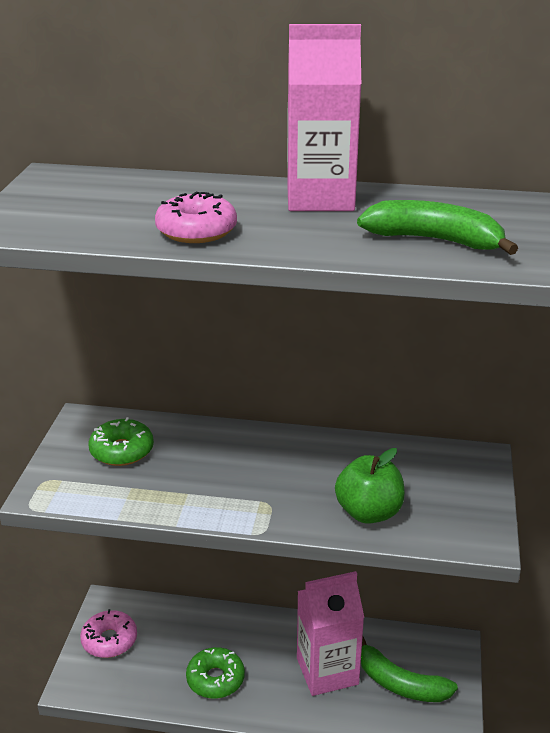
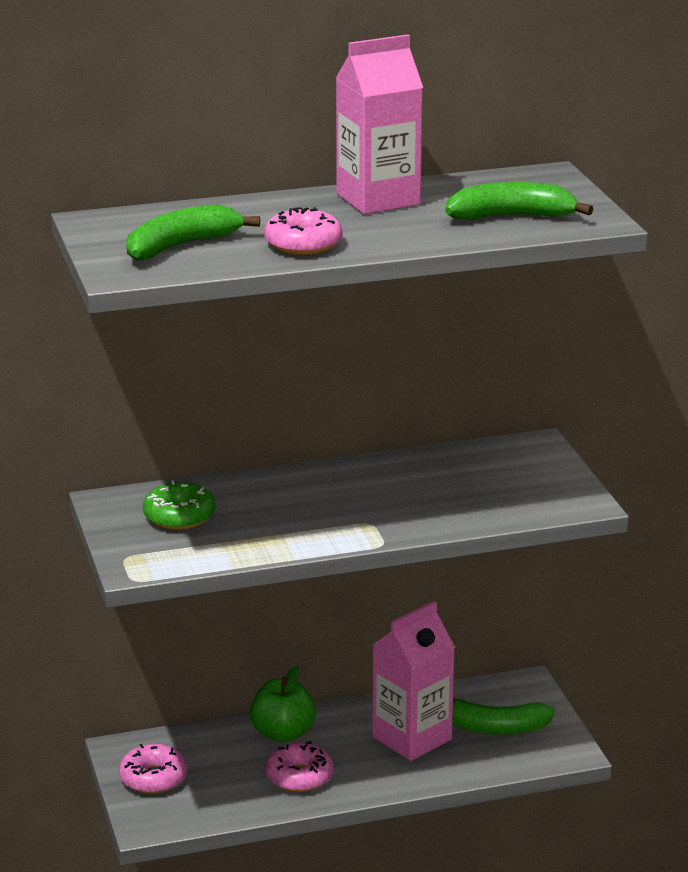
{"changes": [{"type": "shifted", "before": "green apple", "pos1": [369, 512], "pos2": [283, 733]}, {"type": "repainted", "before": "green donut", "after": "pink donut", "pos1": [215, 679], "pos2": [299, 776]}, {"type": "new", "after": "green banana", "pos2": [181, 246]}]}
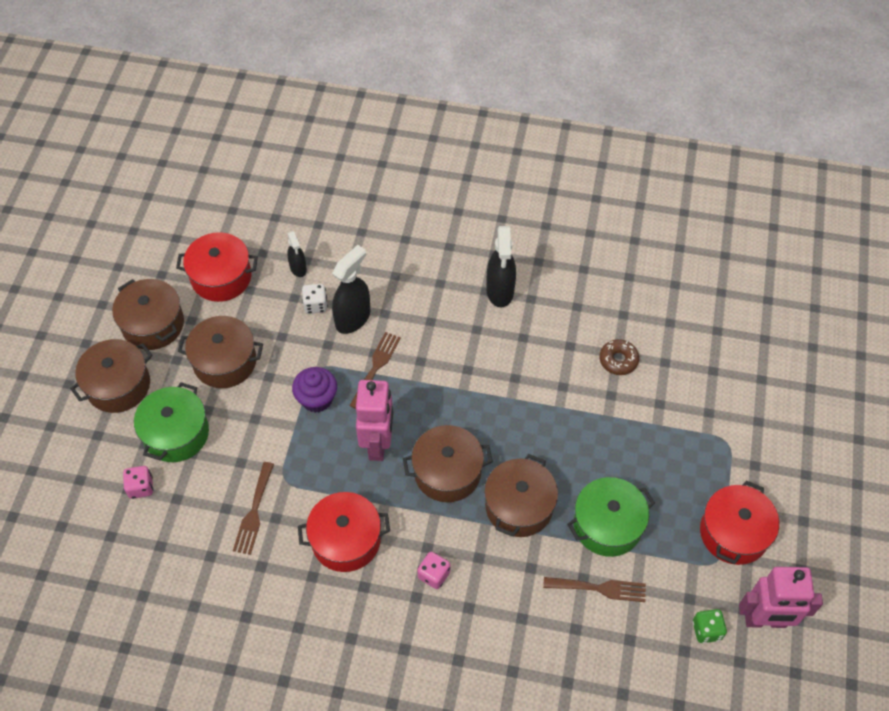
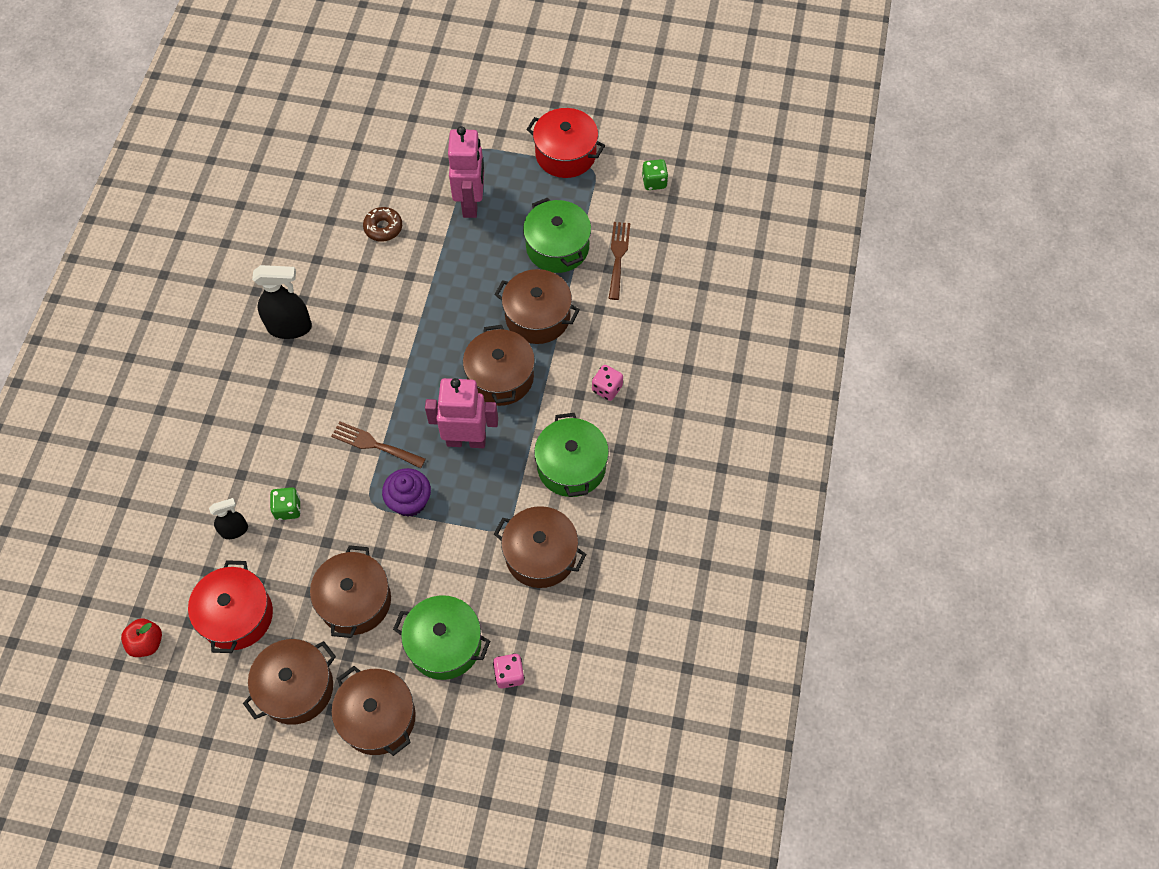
{"changes": [{"type": "gone", "before": "black spray bottle", "pos1": [353, 318]}, {"type": "repainted", "before": "white dice", "after": "green dice", "pos1": [315, 305], "pos2": [288, 509]}, {"type": "swapped", "before": "brown fork", "after": "brown pot", "pos1": [254, 512], "pos2": [540, 555]}, {"type": "repainted", "before": "red pot", "after": "green pot", "pos1": [346, 540], "pos2": [571, 466]}, {"type": "shifted", "before": "pink robot", "pos1": [765, 620], "pos2": [471, 203]}, {"type": "new", "after": "red apple", "pos2": [147, 643]}]}
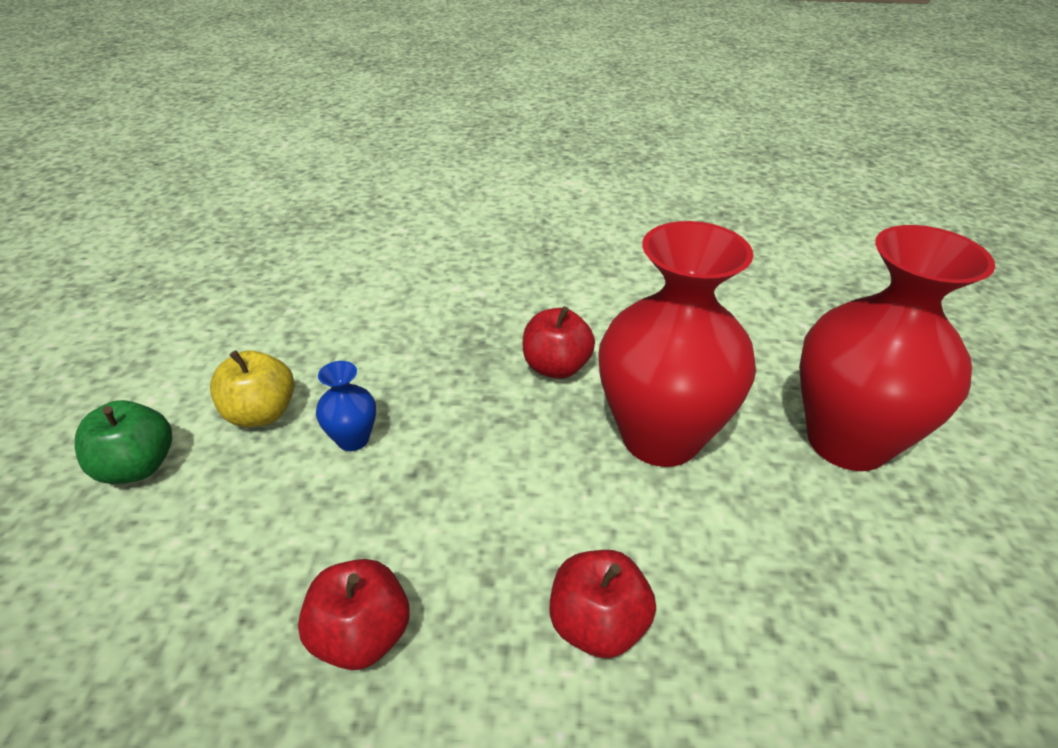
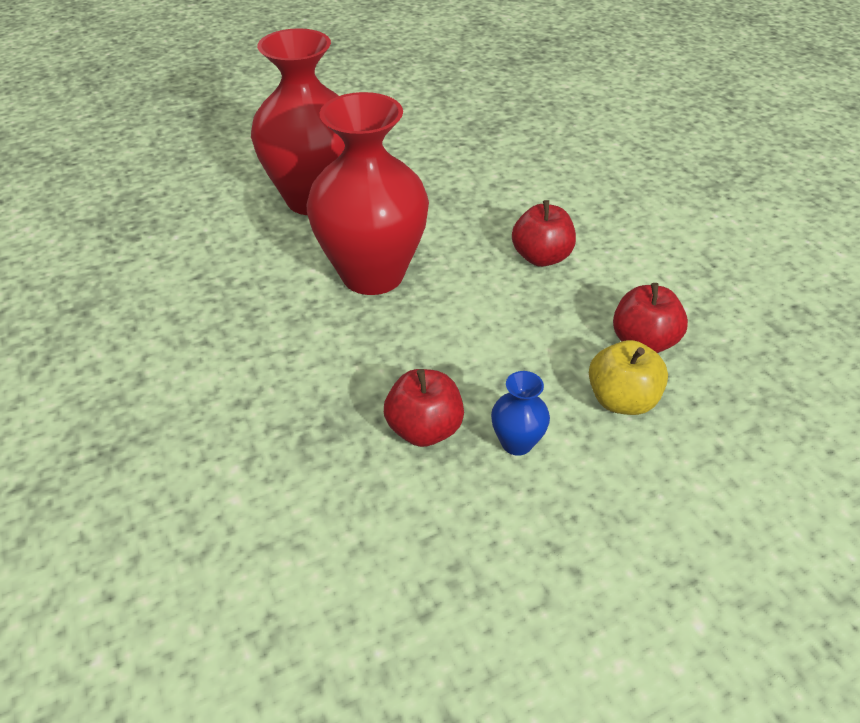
{"changes": [{"type": "shifted", "before": "red apple", "pos1": [556, 367], "pos2": [424, 429]}, {"type": "shifted", "before": "yellow apple", "pos1": [261, 413], "pos2": [621, 400]}, {"type": "gone", "before": "green apple", "pos1": [137, 467]}]}
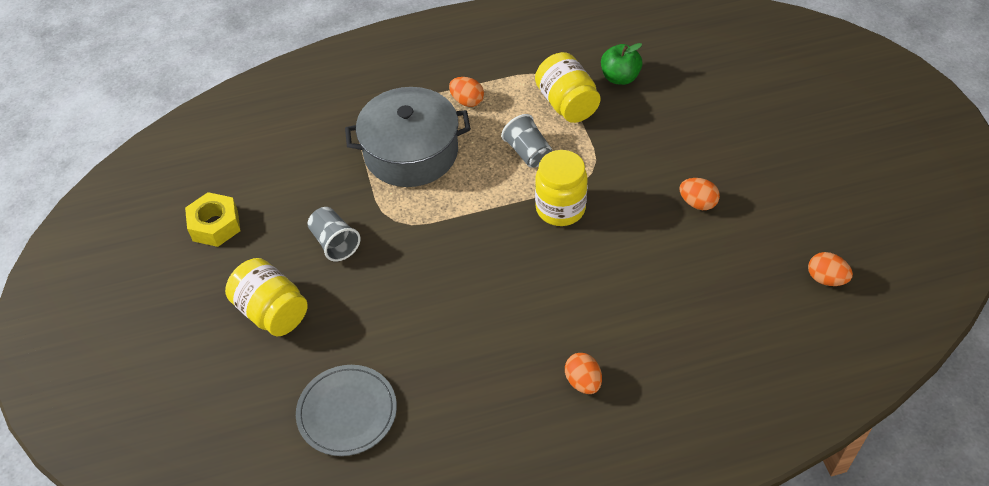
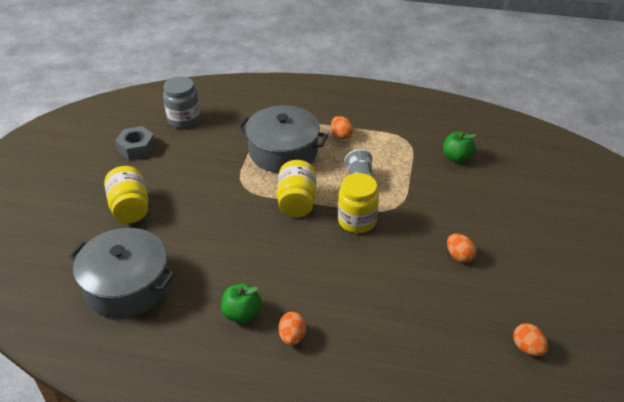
{"changes": [{"type": "shifted", "before": "yellow jar", "pos1": [567, 104], "pos2": [297, 202]}, {"type": "repainted", "before": "yellow nut", "after": "grey nut", "pos1": [215, 225], "pos2": [137, 148]}, {"type": "gone", "before": "grey cup", "pos1": [335, 243]}, {"type": "swapped", "before": "grey plate", "after": "grey pot", "pos1": [347, 412], "pos2": [127, 285]}, {"type": "new", "after": "grey jar", "pos2": [184, 120]}, {"type": "new", "after": "green apple", "pos2": [242, 314]}]}
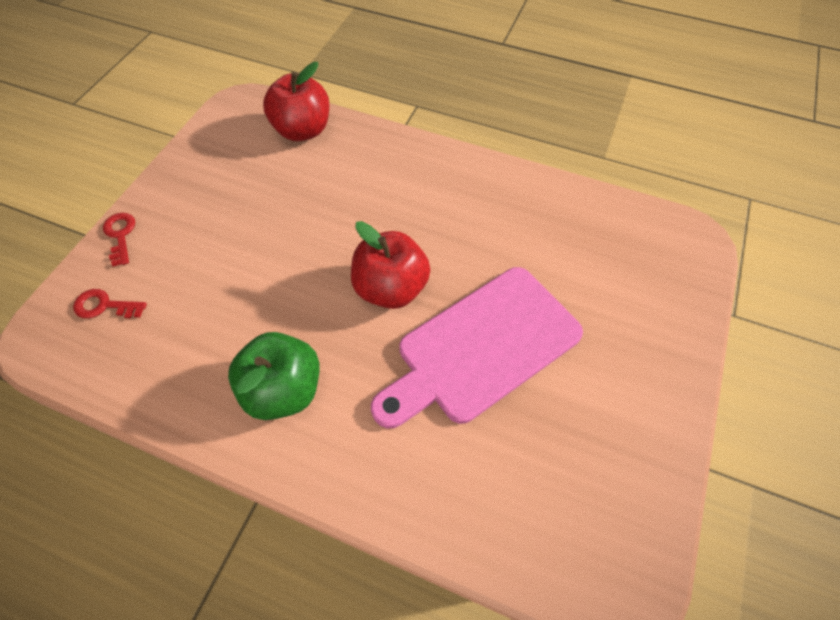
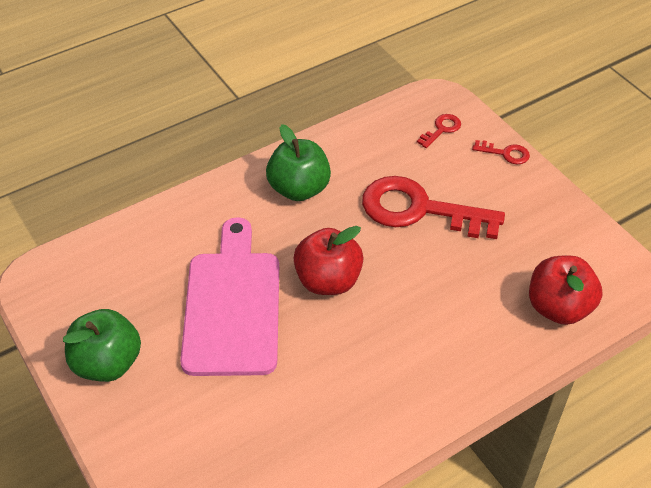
{"changes": [{"type": "new", "after": "red key", "pos2": [419, 210]}, {"type": "new", "after": "green apple", "pos2": [107, 363]}]}
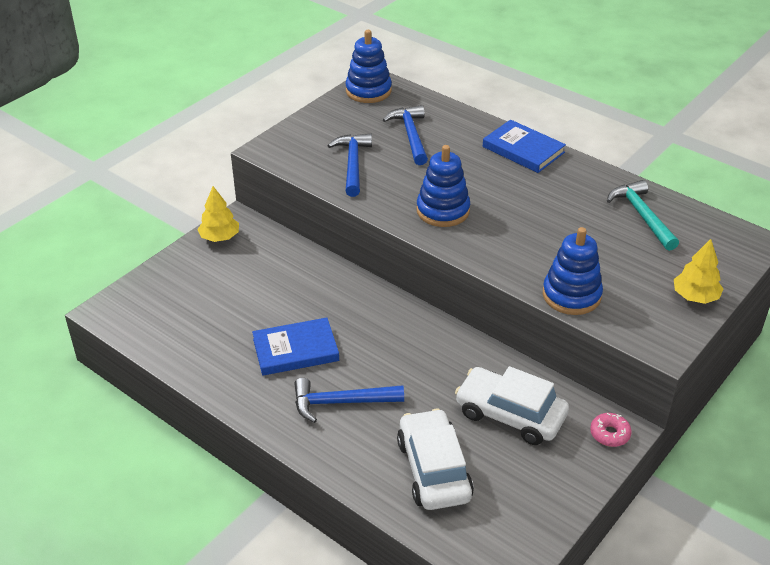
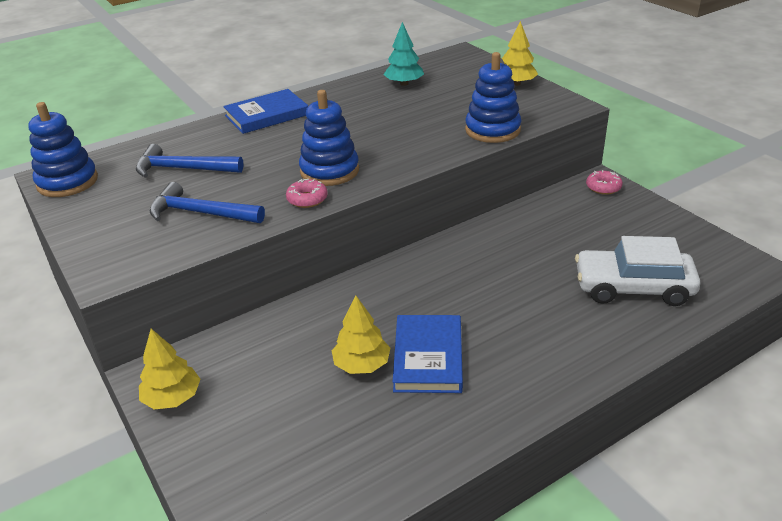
{"changes": [{"type": "swapped", "before": "turquoise hammer", "after": "turquoise tree", "pos1": [642, 216], "pos2": [404, 83]}, {"type": "gone", "before": "white car", "pos1": [510, 414]}, {"type": "gone", "before": "blue hammer", "pos1": [341, 402]}, {"type": "new", "after": "pink donut", "pos2": [307, 199]}, {"type": "new", "after": "yellow tree", "pos2": [361, 365]}]}
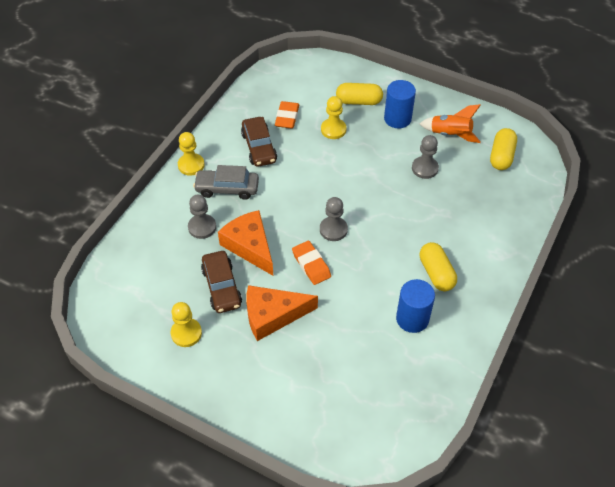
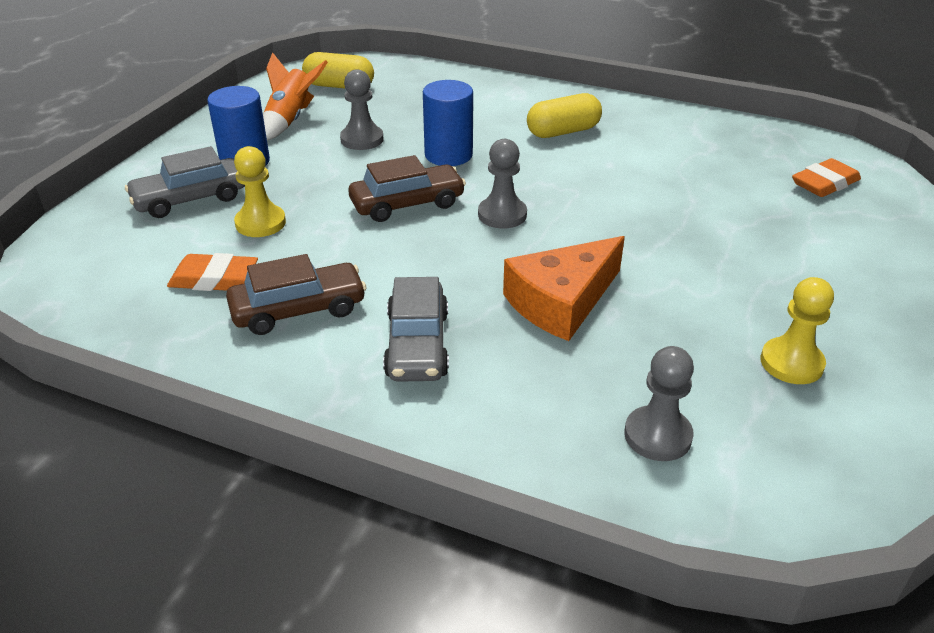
{"changes": [{"type": "swapped", "before": "yellow capsule", "after": "grey car", "pos1": [359, 101], "pos2": [190, 199]}, {"type": "gone", "before": "yellow pawn", "pos1": [191, 165]}, {"type": "shifted", "before": "grey pawn", "pos1": [202, 227], "pos2": [657, 435]}, {"type": "shifted", "before": "orange eraser", "pos1": [311, 265], "pos2": [824, 183]}, {"type": "shifted", "before": "brown car", "pos1": [221, 287], "pos2": [407, 204]}, {"type": "shifted", "before": "blue cylinder", "pos1": [412, 319], "pos2": [448, 155]}, {"type": "gone", "before": "orange cheese", "pos1": [272, 315]}]}
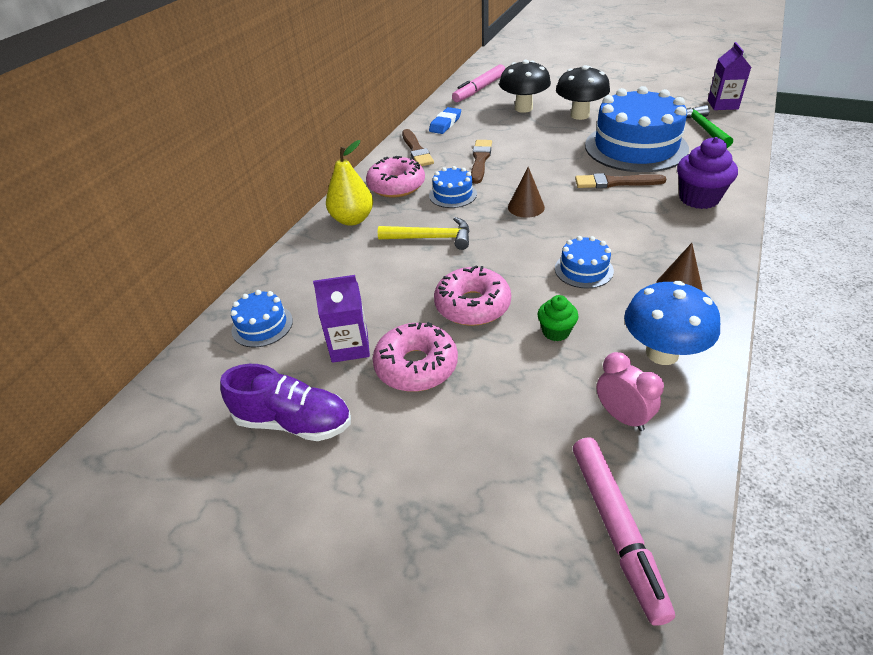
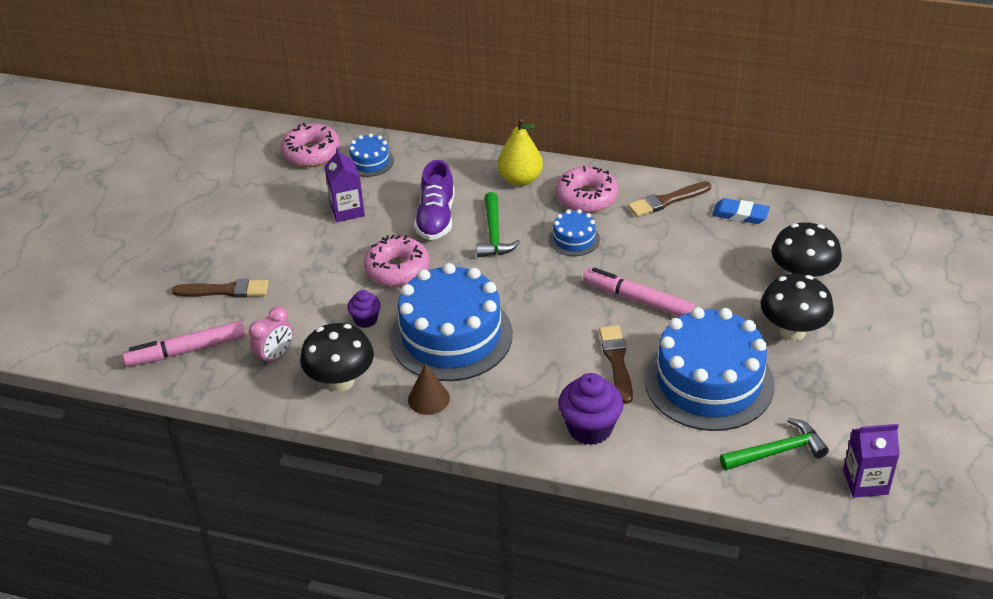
{"changes": [{"type": "shifted", "before": "pink marker", "pos1": [479, 89], "pos2": [638, 300]}, {"type": "shifted", "before": "brown brush", "pos1": [480, 160], "pos2": [225, 290]}, {"type": "gone", "before": "brown cone", "pos1": [526, 207]}, {"type": "repainted", "before": "yellow hammer", "after": "green hammer", "pos1": [431, 238], "pos2": [494, 234]}, {"type": "scaled", "before": "blue cake", "pos1": [583, 270], "pos2": [451, 336], "scale": 2.24}, {"type": "repainted", "before": "blue mushroom", "after": "black mushroom", "pos1": [662, 353], "pos2": [341, 381]}, {"type": "repainted", "before": "green cupcake", "after": "purple cupcake", "pos1": [556, 332], "pos2": [366, 320]}, {"type": "shifted", "before": "pink donut", "pos1": [416, 366], "pos2": [311, 153]}, {"type": "shifted", "before": "purple shoe", "pos1": [294, 422], "pos2": [436, 218]}]}
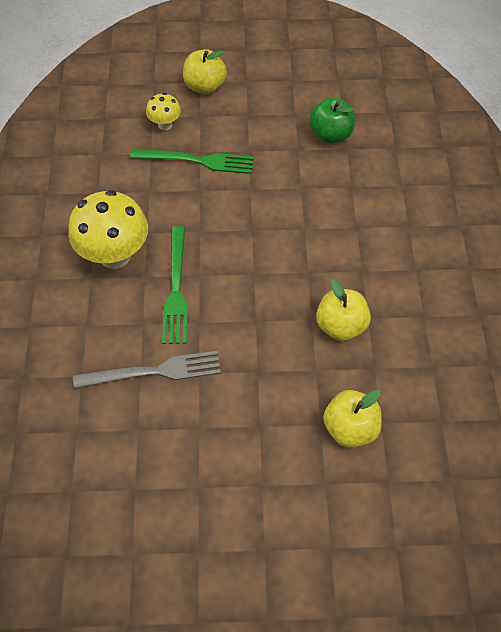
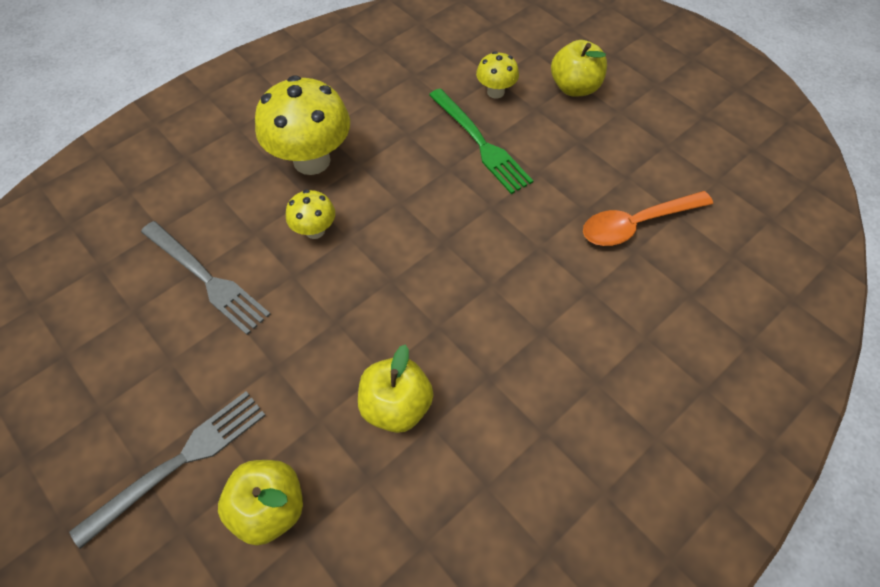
{"changes": [{"type": "swapped", "before": "green apple", "after": "orange spoon", "pos1": [330, 134], "pos2": [636, 224]}, {"type": "swapped", "before": "green fork", "after": "yellow mushroom", "pos1": [176, 289], "pos2": [315, 230]}, {"type": "new", "after": "grey fork", "pos2": [179, 462]}]}
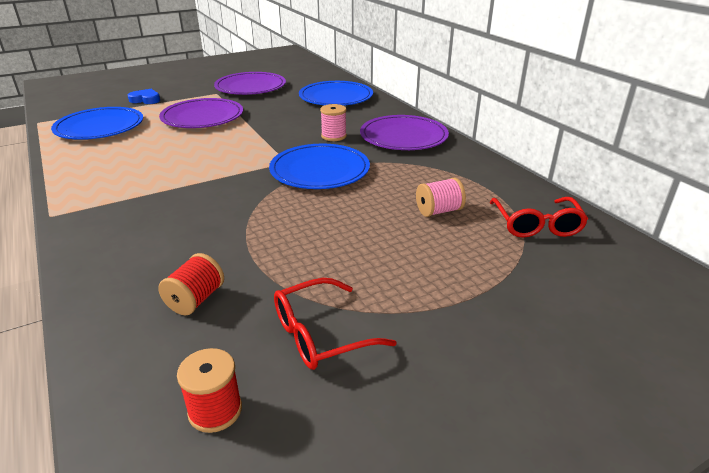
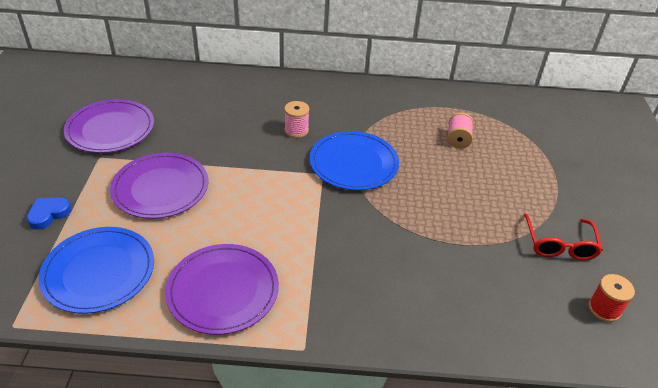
{"changes": [{"type": "gone", "before": "blue plate", "pos1": [336, 97]}, {"type": "shifted", "before": "purple plate", "pos1": [403, 136], "pos2": [223, 290]}, {"type": "gone", "before": "red glasses", "pos1": [536, 225]}, {"type": "gone", "before": "red spool", "pos1": [195, 299]}]}
